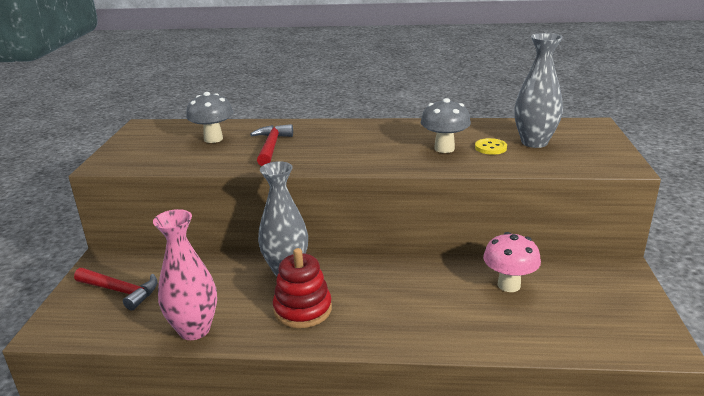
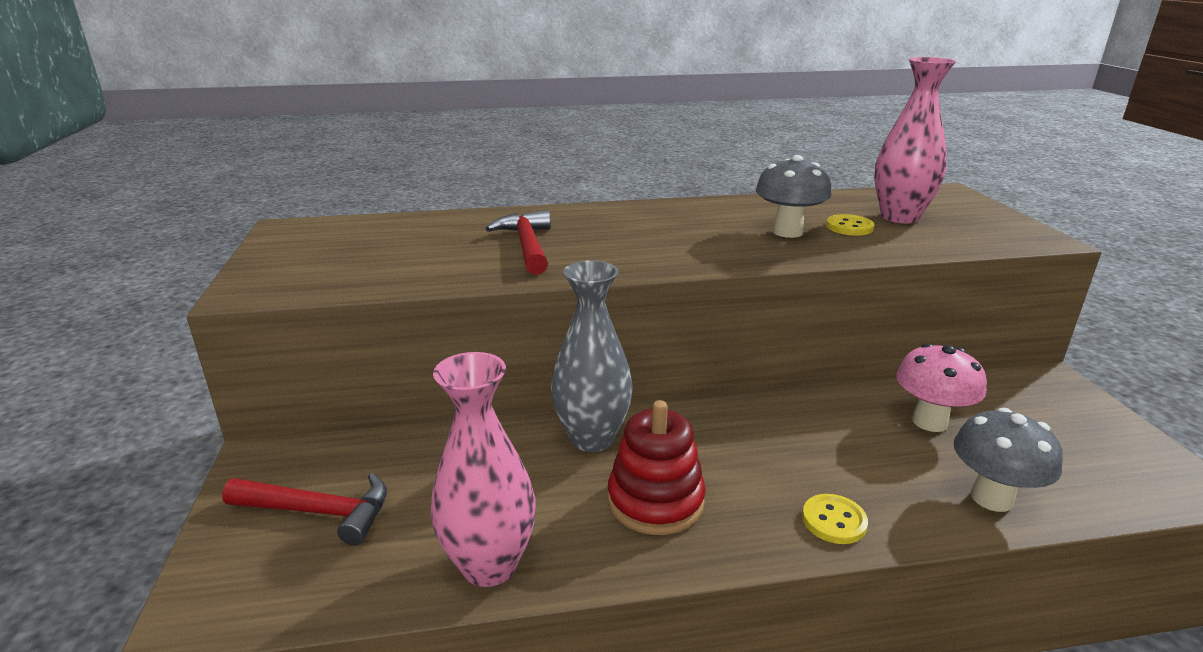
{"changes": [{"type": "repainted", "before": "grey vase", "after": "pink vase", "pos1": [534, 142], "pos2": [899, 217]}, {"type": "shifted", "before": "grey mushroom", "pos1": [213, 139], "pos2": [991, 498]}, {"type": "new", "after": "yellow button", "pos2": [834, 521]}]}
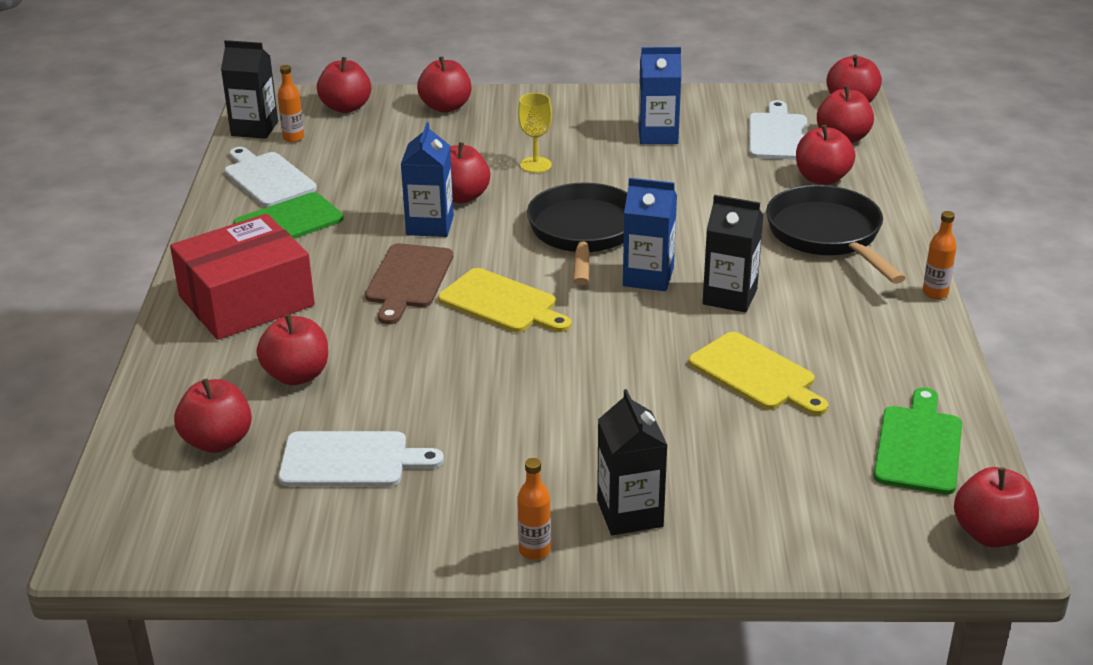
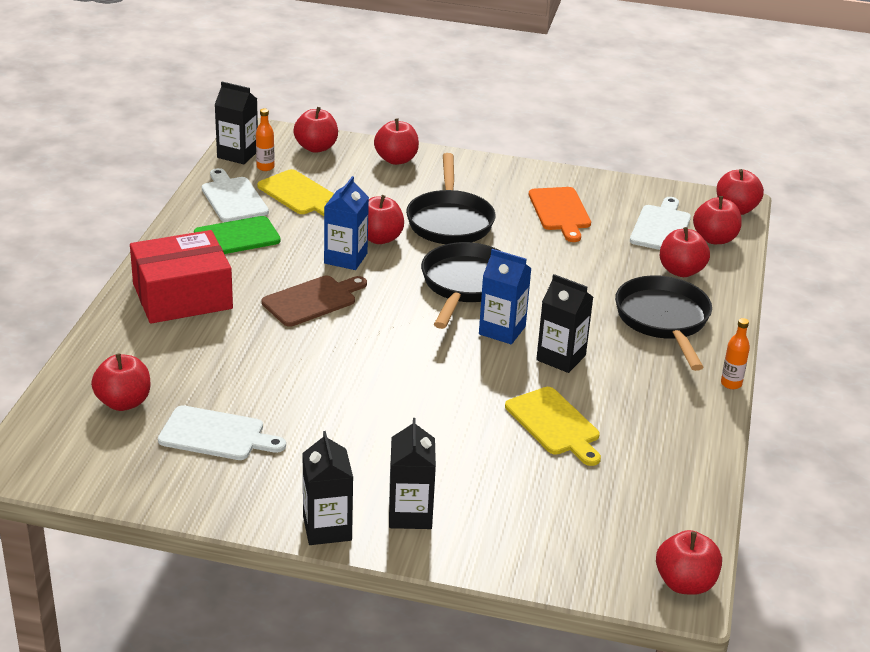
{"changes": [{"type": "swapped", "before": "blue carton", "after": "orange cutting board", "pos1": [658, 135], "pos2": [560, 211]}, {"type": "swapped", "before": "yellow goblet", "after": "black pan", "pos1": [535, 165], "pos2": [449, 221]}, {"type": "rotated", "before": "brown cutting board", "pos1": [408, 280], "pos2": [312, 300], "turn": -150}, {"type": "shifted", "before": "yellow cutting board", "pos1": [502, 303], "pos2": [299, 194]}, {"type": "gone", "before": "red apple", "pos1": [297, 375]}, {"type": "gone", "before": "green cutting board", "pos1": [918, 446]}, {"type": "swapped", "before": "orange bottle", "after": "black carton", "pos1": [534, 550], "pos2": [327, 528]}]}
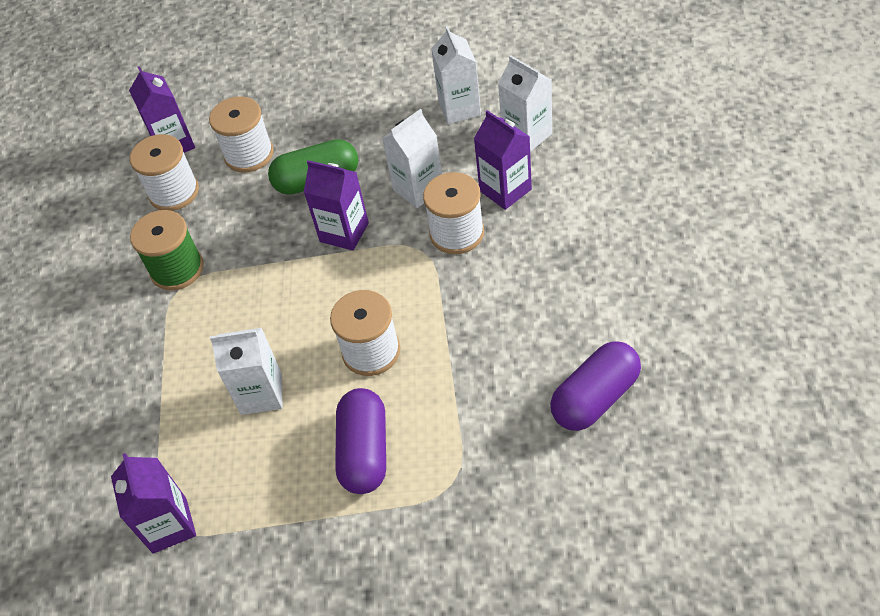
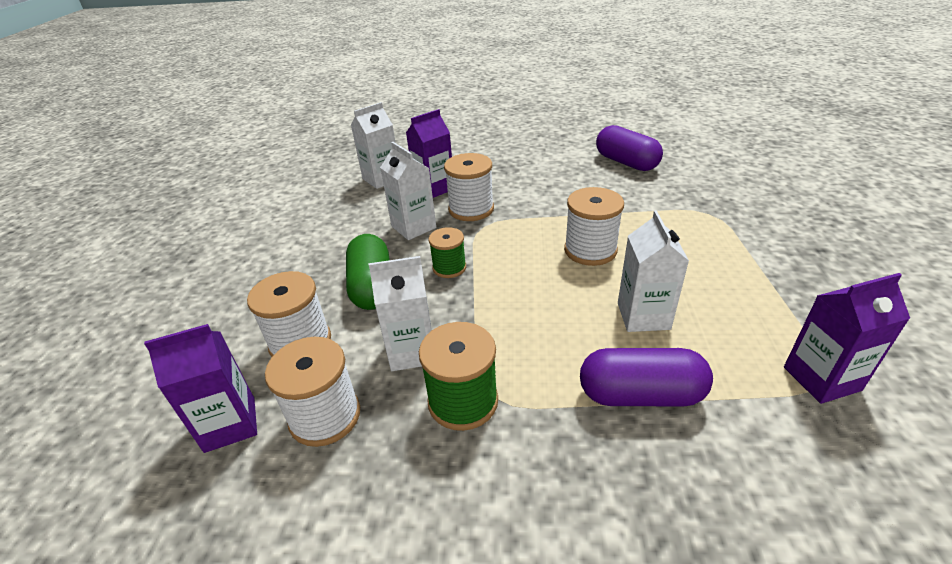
{"changes": [{"type": "shifted", "before": "white carton", "pos1": [459, 108], "pos2": [412, 351]}, {"type": "swapped", "before": "purple carton", "after": "green spool", "pos1": [344, 232], "pos2": [449, 268]}, {"type": "shifted", "before": "purple capsule", "pos1": [364, 451], "pos2": [640, 395]}]}
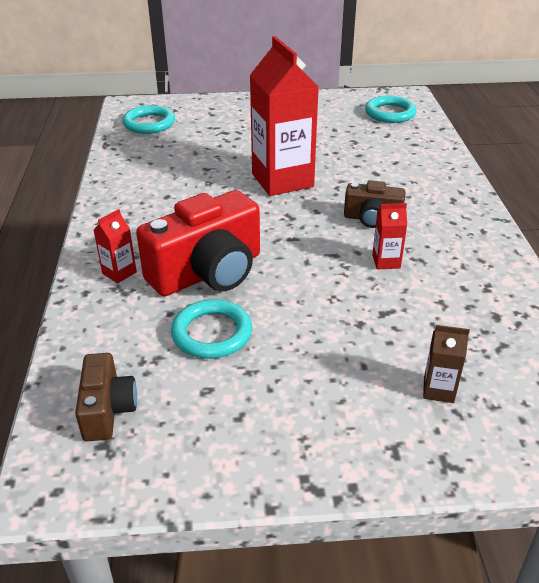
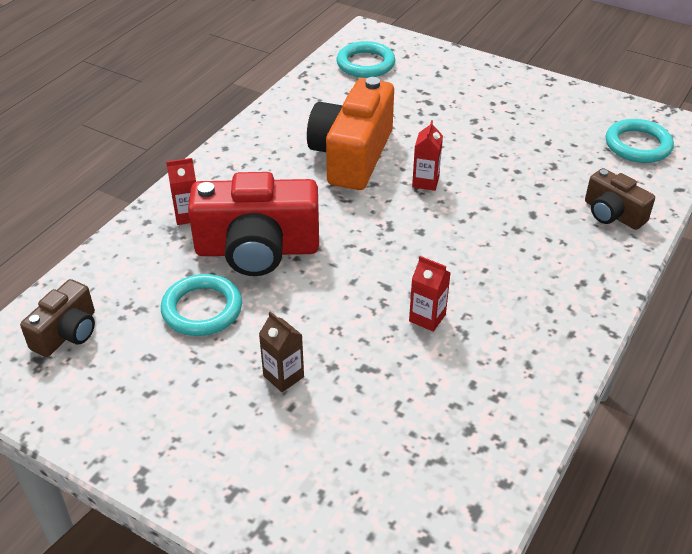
{"changes": [{"type": "scaled", "before": "red carton", "pos1": [282, 180], "pos2": [425, 182], "scale": 0.42}, {"type": "shifted", "before": "brown camera", "pos1": [372, 219], "pos2": [612, 214]}, {"type": "shifted", "before": "brown carton", "pos1": [438, 390], "pos2": [283, 376]}, {"type": "new", "after": "orange camera", "pos2": [352, 156]}]}
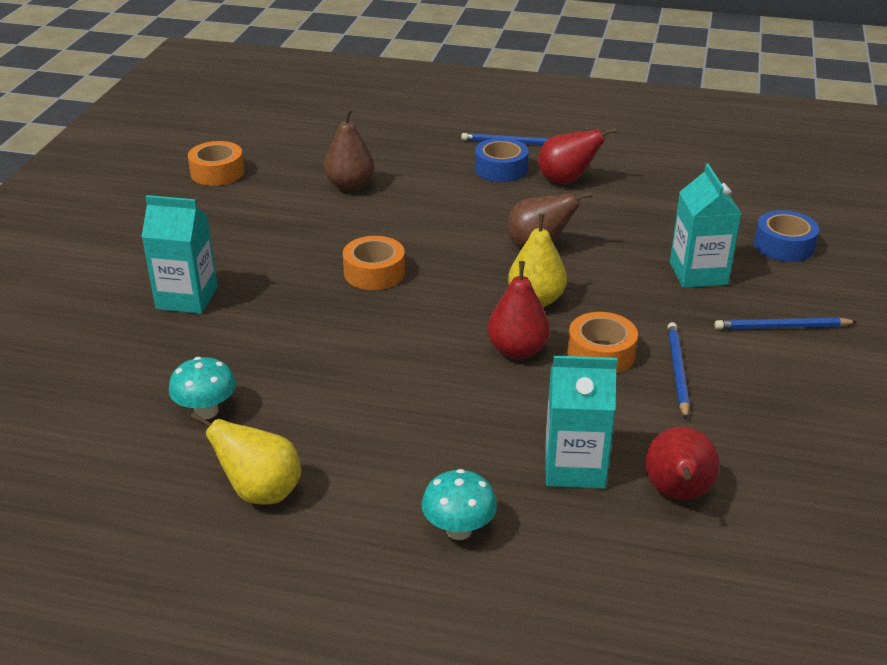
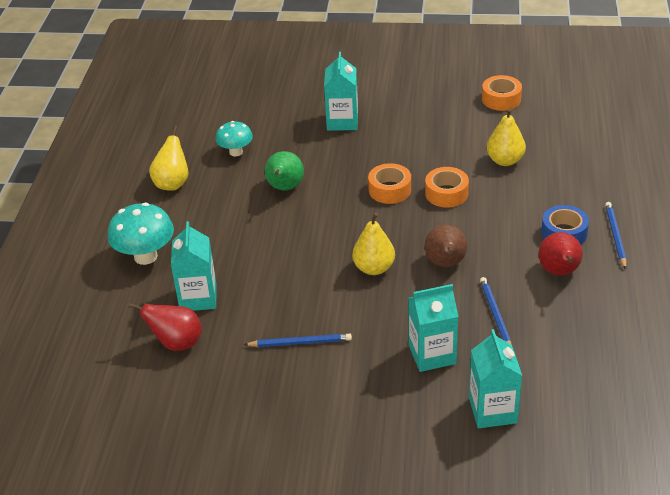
{"changes": [{"type": "repainted", "before": "brown pear", "after": "yellow pear", "pos1": [350, 186], "pos2": [505, 160]}, {"type": "swapped", "before": "blue tape", "after": "turquoise carton", "pos1": [784, 246], "pos2": [493, 410]}, {"type": "gone", "before": "red pear", "pos1": [517, 350]}, {"type": "shifted", "before": "orange tape", "pos1": [601, 353], "pos2": [446, 193]}, {"type": "shifted", "before": "blue pencil", "pos1": [782, 327], "pos2": [495, 315]}, {"type": "scaled", "before": "turquoise mushroom", "pos1": [458, 530], "pos2": [145, 256], "scale": 1.59}, {"type": "new", "after": "green pear", "pos2": [284, 188]}]}
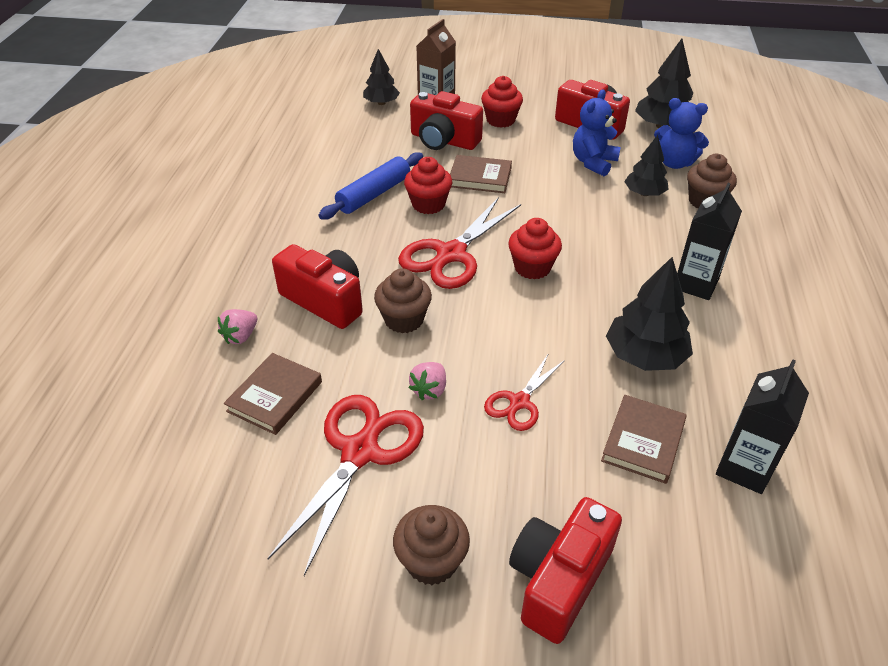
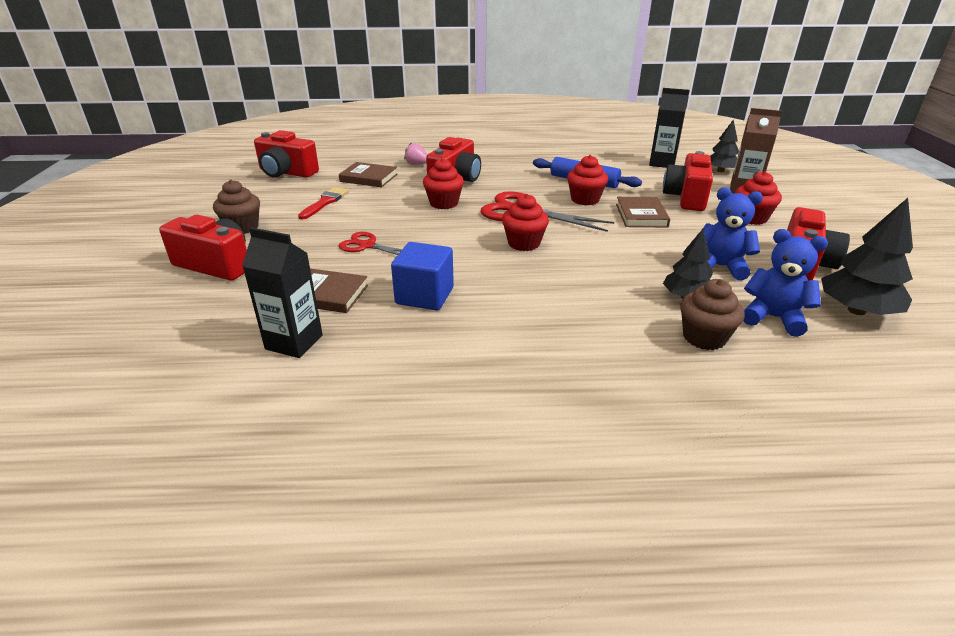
{"changes": [{"type": "rotated", "before": "blue teddy bear", "pos1": [674, 163], "pos2": [773, 318], "turn": 105}, {"type": "shifted", "before": "black carton", "pos1": [695, 284], "pos2": [662, 163]}, {"type": "swapped", "before": "black tree", "after": "blue cube", "pos1": [645, 356], "pos2": [424, 296]}, {"type": "repainted", "before": "brown cupcake", "after": "red cupcake", "pos1": [404, 319], "pos2": [444, 203]}, {"type": "gone", "before": "pink strawberry", "pos1": [429, 390]}, {"type": "swapped", "before": "red scissors", "after": "red brush", "pos1": [360, 452], "pos2": [325, 202]}, {"type": "new", "after": "red camera", "pos2": [286, 172]}]}
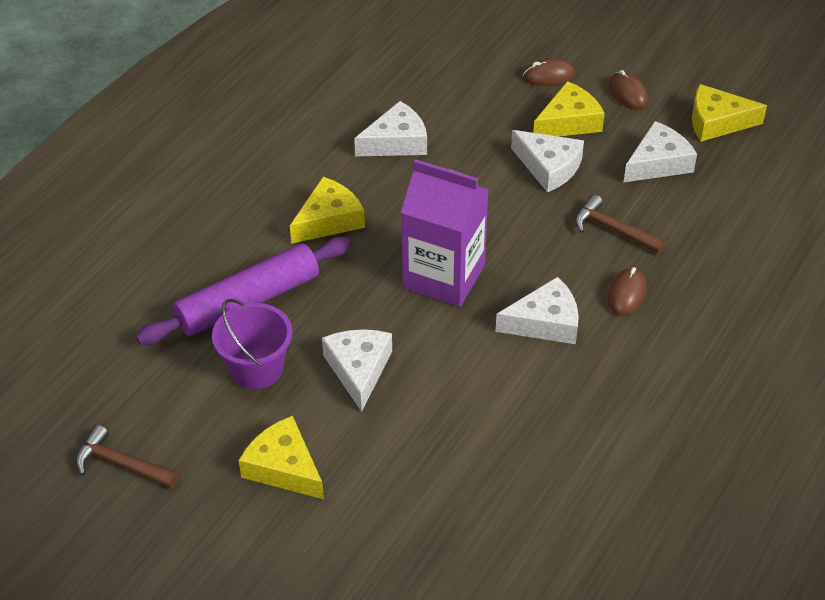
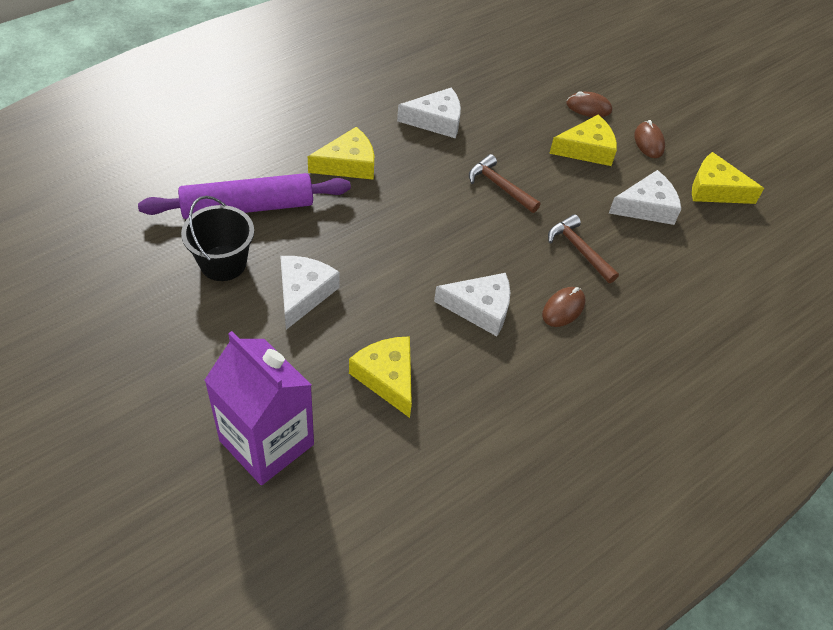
{"changes": [{"type": "gone", "before": "white cheese", "pos1": [549, 167]}, {"type": "shifted", "before": "purple carton", "pos1": [444, 276], "pos2": [266, 442]}, {"type": "repainted", "before": "purple bucket", "after": "black bucket", "pos1": [257, 368], "pos2": [223, 263]}, {"type": "shifted", "before": "yellow cheese", "pos1": [284, 467], "pos2": [387, 378]}, {"type": "shifted", "before": "brown hammer", "pos1": [121, 464], "pos2": [499, 186]}]}
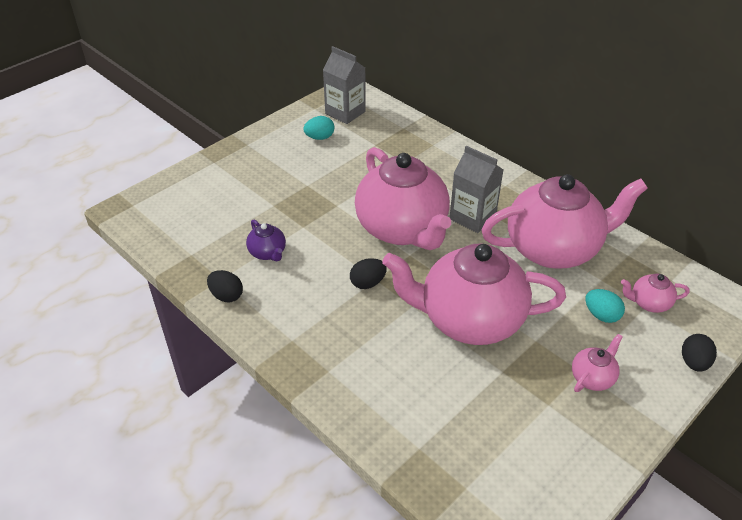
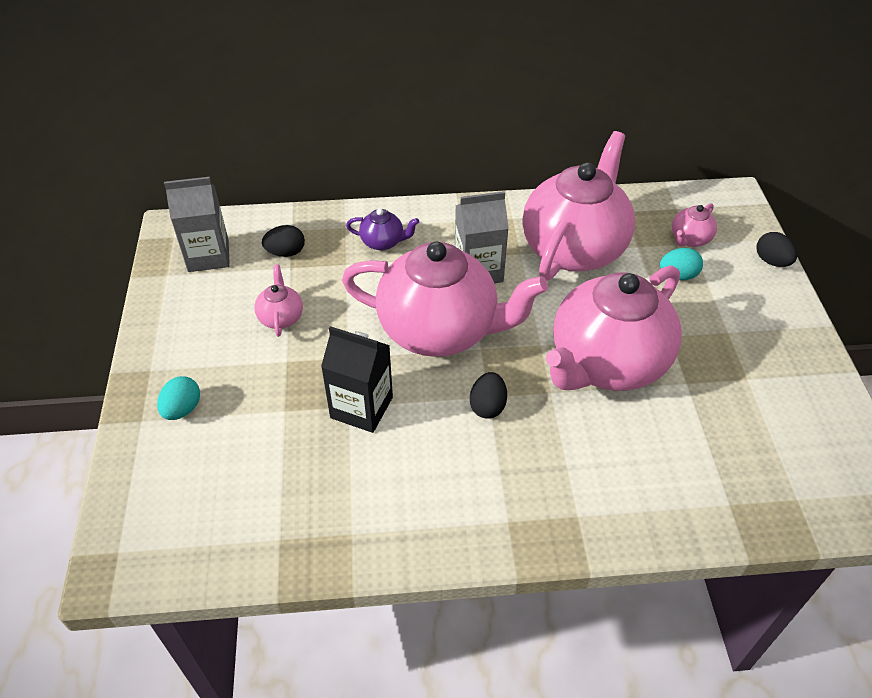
{"changes": [{"type": "shifted", "before": "turquoise egg", "pos1": [319, 137], "pos2": [182, 409]}, {"type": "shifted", "before": "purple teapot", "pos1": [268, 253], "pos2": [383, 242]}, {"type": "shifted", "before": "black egg", "pos1": [226, 296], "pos2": [286, 253]}, {"type": "shifted", "before": "pink teapot", "pos1": [592, 377], "pos2": [281, 317]}, {"type": "new", "after": "black carton", "pos2": [361, 407]}]}
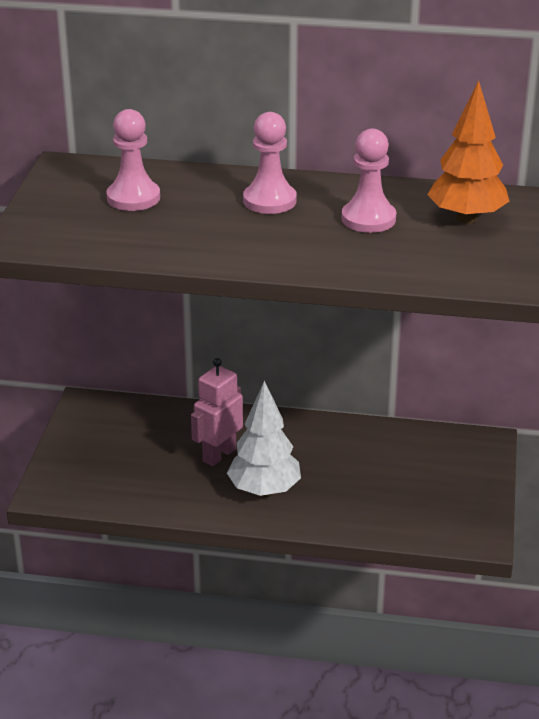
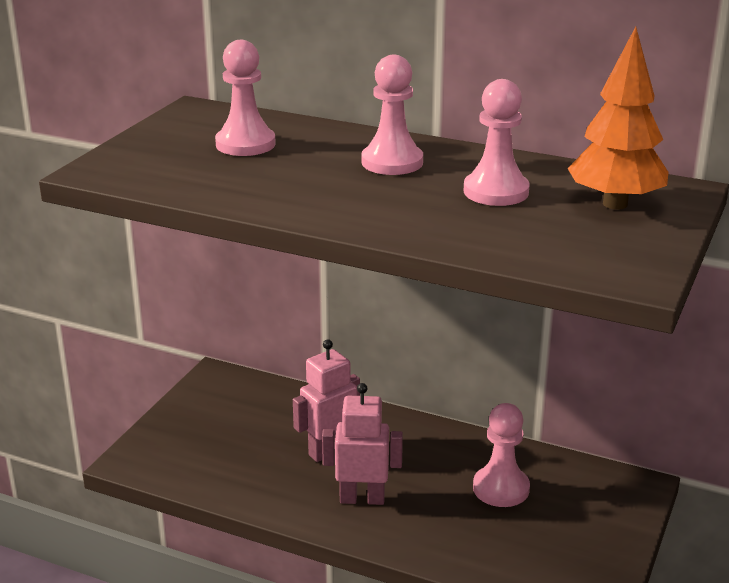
{"changes": [{"type": "swapped", "before": "white tree", "after": "pink robot", "pos1": [264, 491], "pos2": [362, 498]}, {"type": "new", "after": "pink pawn", "pos2": [501, 488]}]}
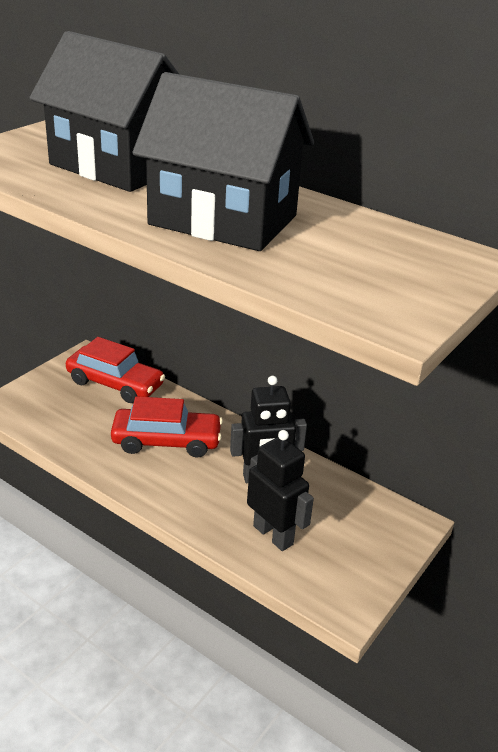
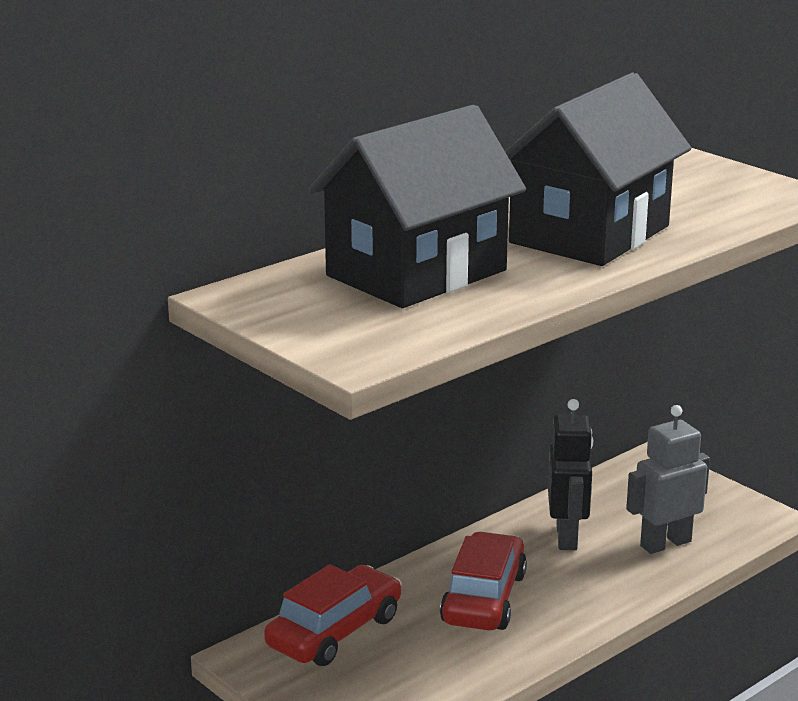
{"changes": [{"type": "repainted", "before": "black robot", "after": "grey robot", "pos1": [273, 535], "pos2": [665, 543]}]}
